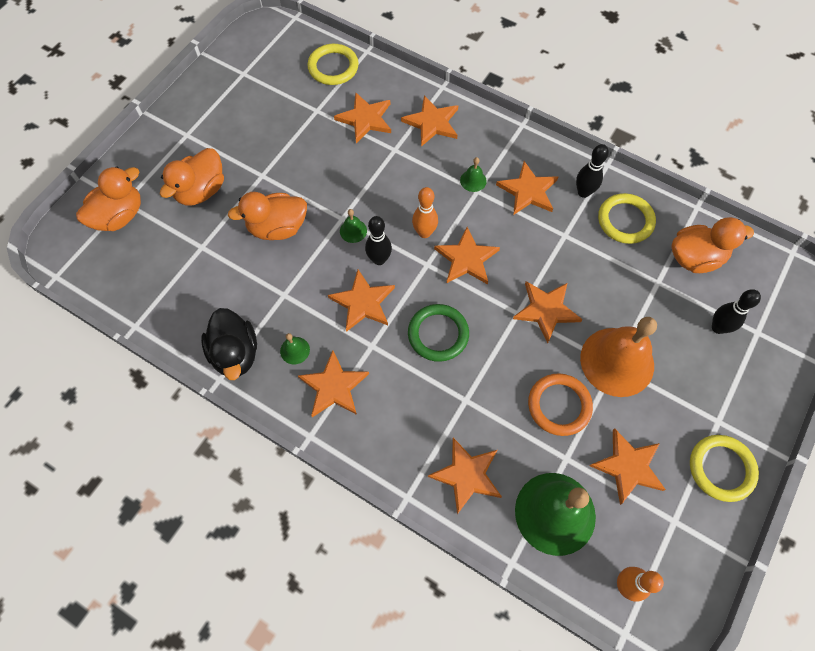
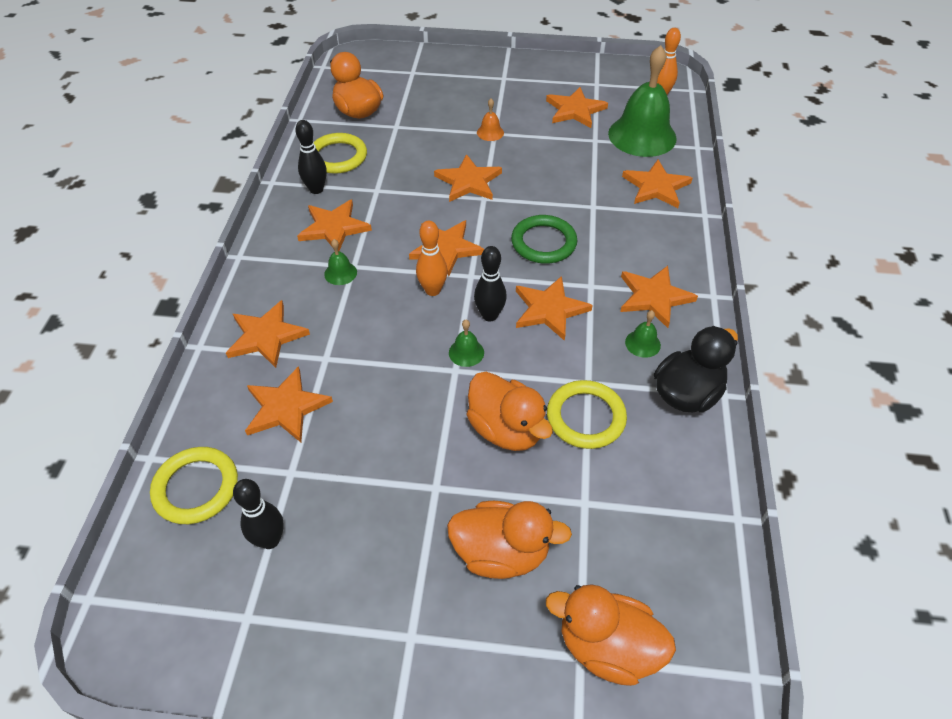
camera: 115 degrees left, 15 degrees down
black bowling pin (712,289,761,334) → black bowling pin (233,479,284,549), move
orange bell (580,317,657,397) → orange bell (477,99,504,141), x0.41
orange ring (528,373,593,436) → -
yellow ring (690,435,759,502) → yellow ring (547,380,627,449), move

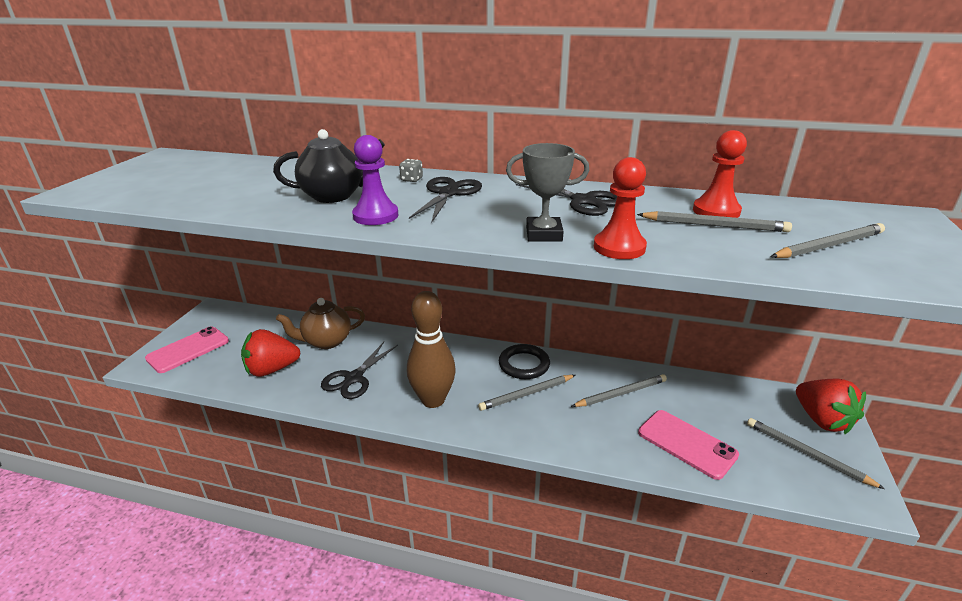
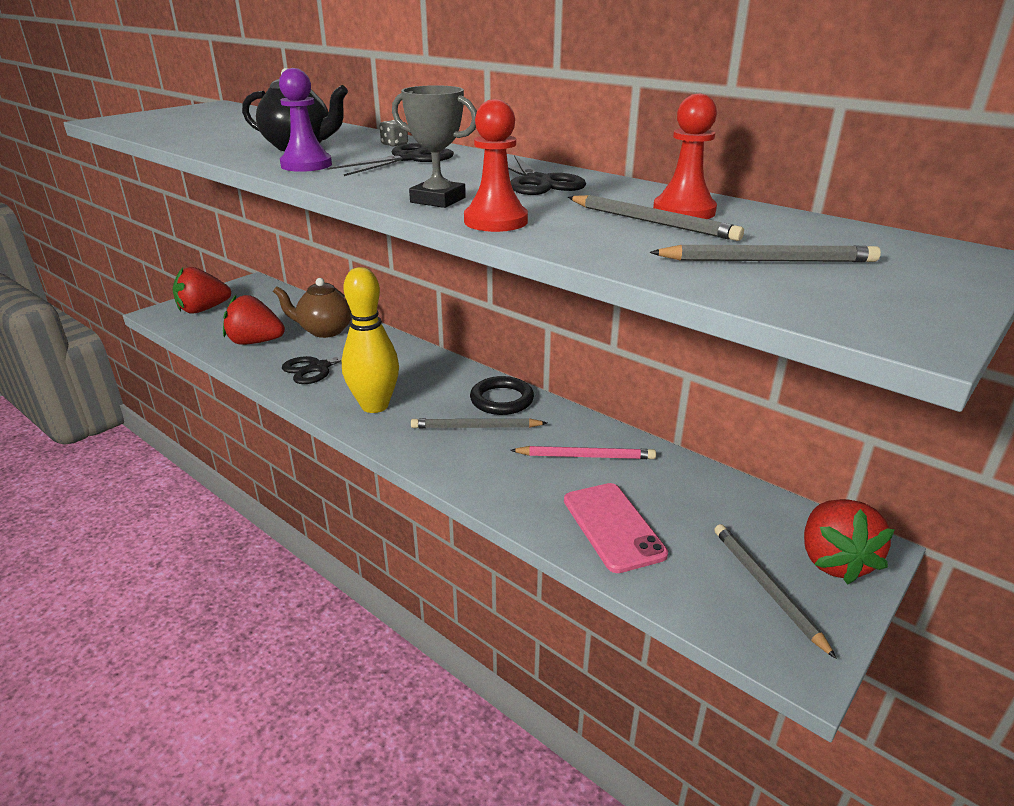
camera: 25 degrees right, 0 degrees up
brown bowling pin (407,291,456,408) → yellow bowling pin (342,267,399,413)
pink phone (145,326,229,373) → red strawberry (173,267,231,314)
grey pencil (571,374,667,407) → pink pencil (510,446,656,459)

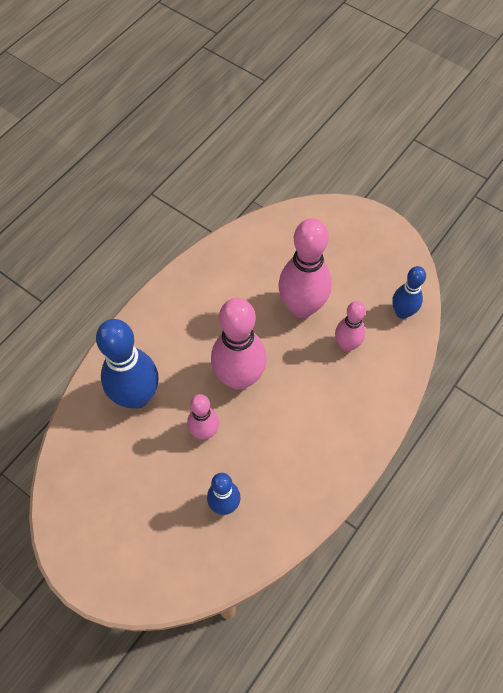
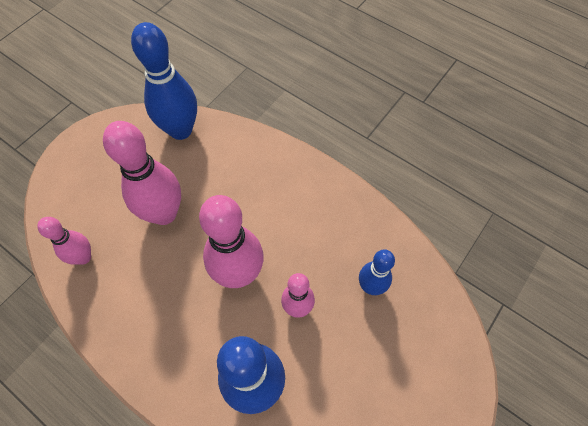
camera: 90 degrees left, 0 degrees up
blue bowling pin (392,266,426,319) → blue bowling pin (131,22,197,140), x1.76
pink bowling pin (335,301,366,352) → pink bowling pin (37,217,91,265), move

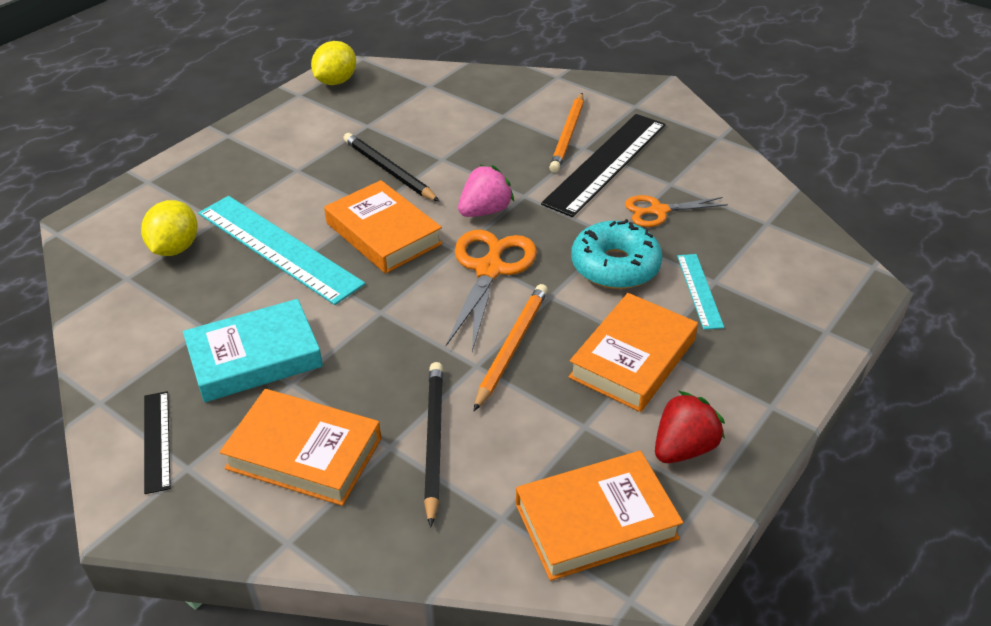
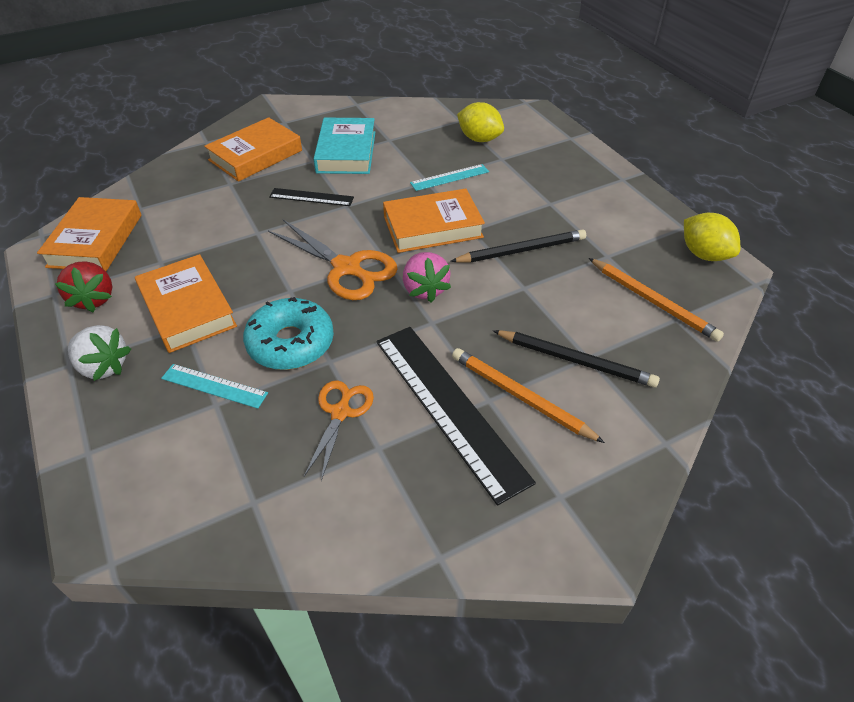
camera: 115 degrees right, 5 degrees up
turquoise ruler (198,196,365,305) → turquoise ruler (410,164,489,191), x0.50
orange pencil (474,284,548,411) → orange pencil (589,258,724,342), move
black pencil (424,362,443,527) → black pencil (493,330,660,388), move
black ruler (144,391,171,494) → black ruler (269,188,354,206), move
- → white strawberry (68,325,131,381)

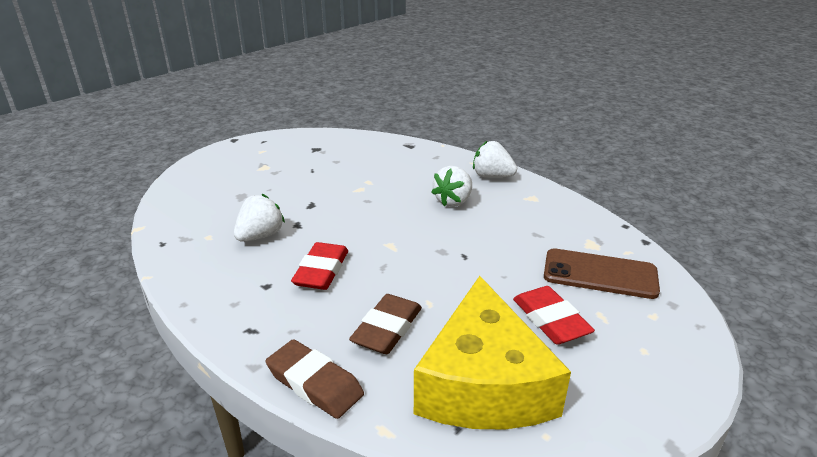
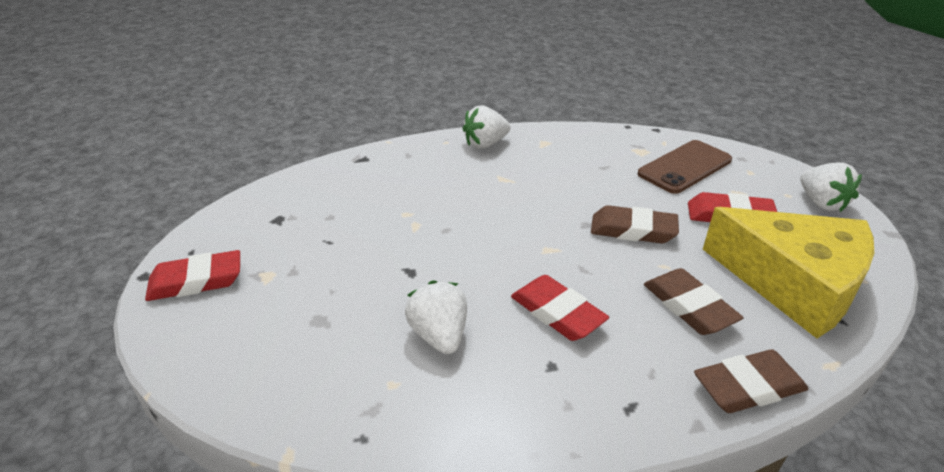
camera: 55 degrees left, 5 degrees up
white strawberry (431,166,472,207) → white strawberry (800,162,862,212), move
- → brown eraser (591,205,679,244)
- → red eraser (145,250,240,301)

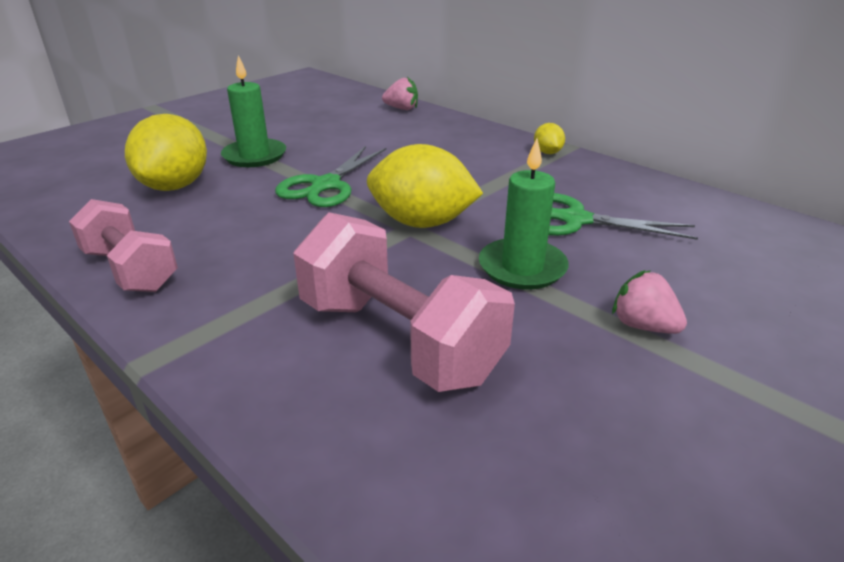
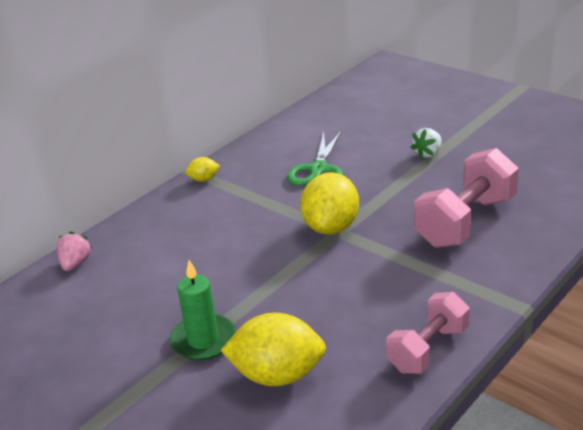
camera: 90 degrees left, 0 degrees up
green candle (479,138,569,290) → -
green scissors (275,146,386,207) → -
pink strawberry (612,270,687,334) → white strawberry (410,128,442,159)

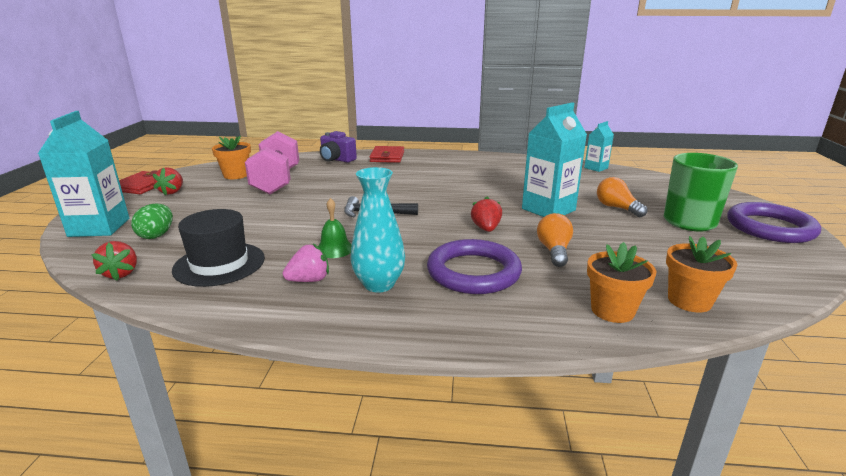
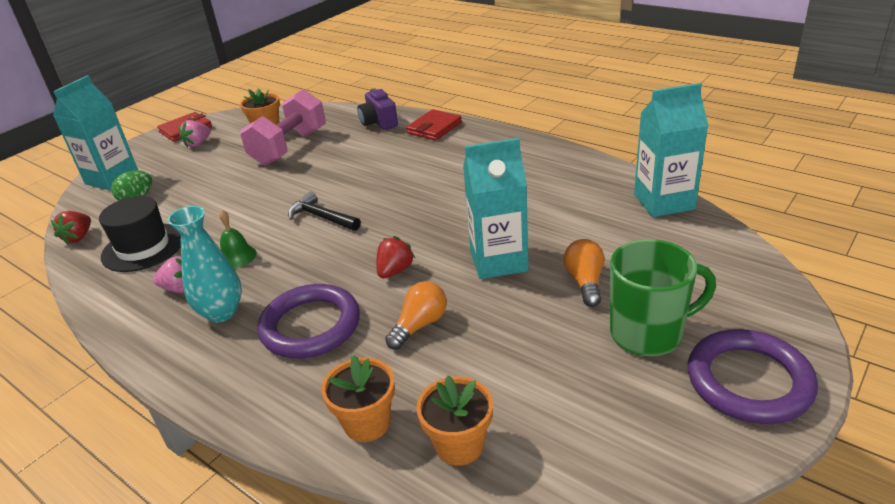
camera: 35 degrees right, 10 degrees up
turquoise carton (584,121,614,172) → turquoise carton (634,83,709,217), x1.83
red strawberry (153,167,183,195) → pink strawberry (179,120,211,148)

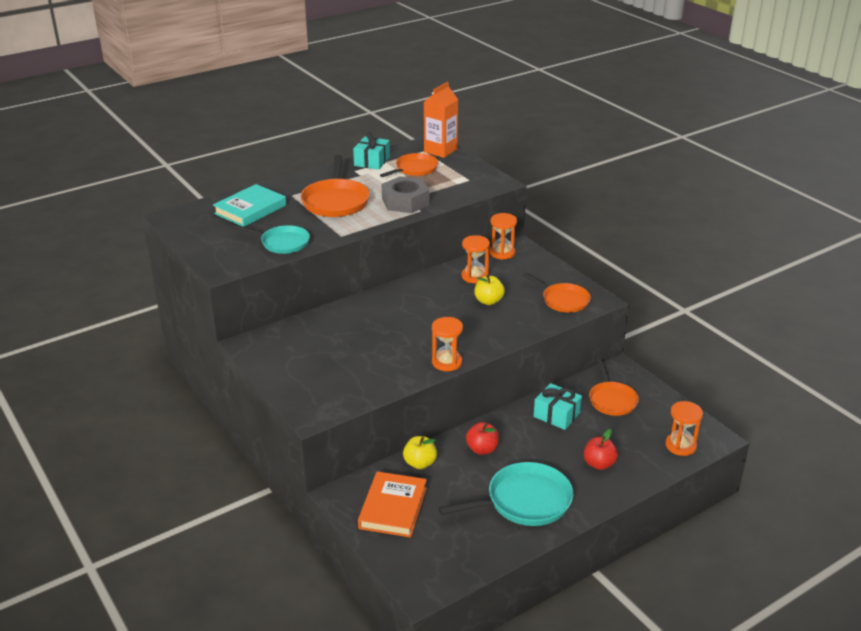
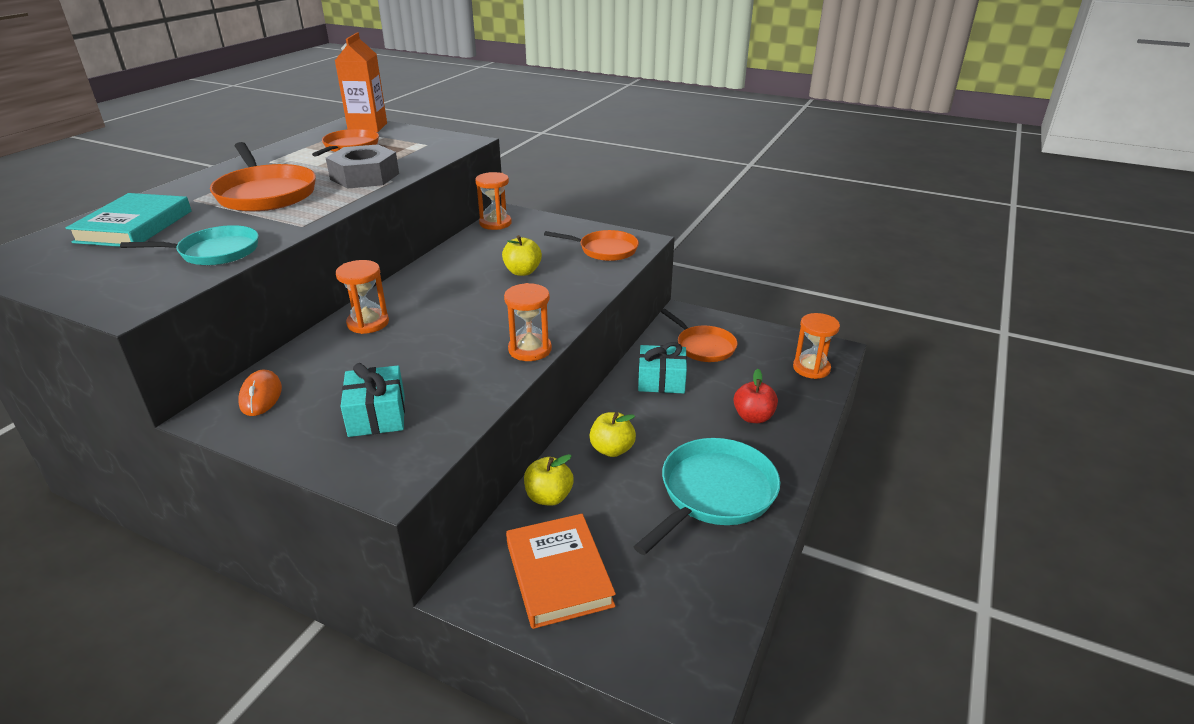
camera: 30 degrees left, 0 degrees up
turquoise gift (353,133,390,170) → turquoise gift (340,363,405,437), move
orange hourglass (462,235,490,283) → orange hourglass (336,260,389,334), move
red apple (466,422,499,455) → yellow apple (589,412,636,457)
- → orange mouse (238,370,282,416)

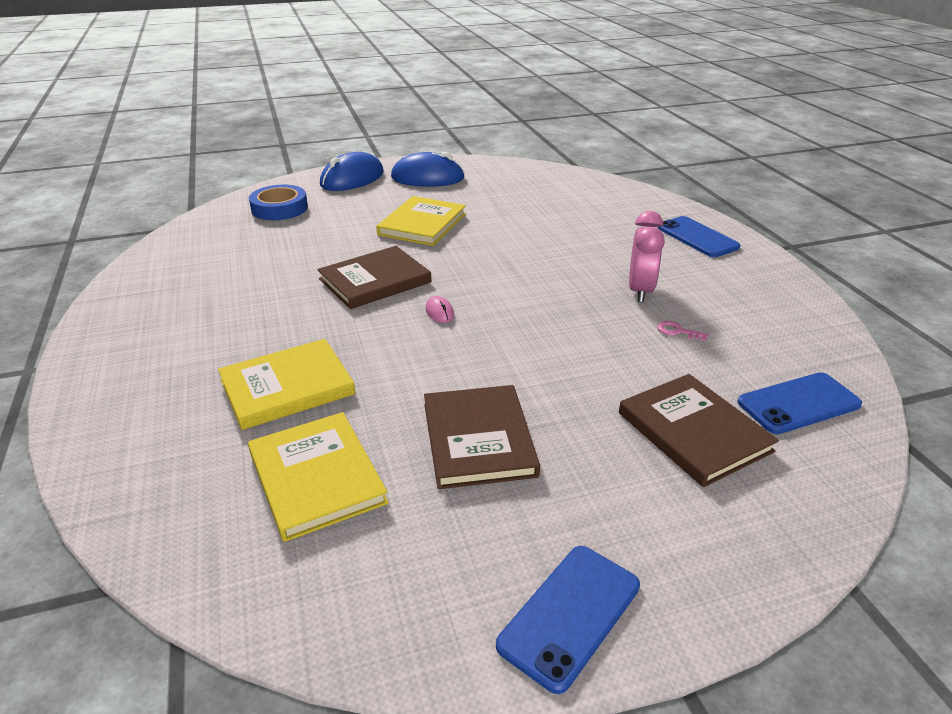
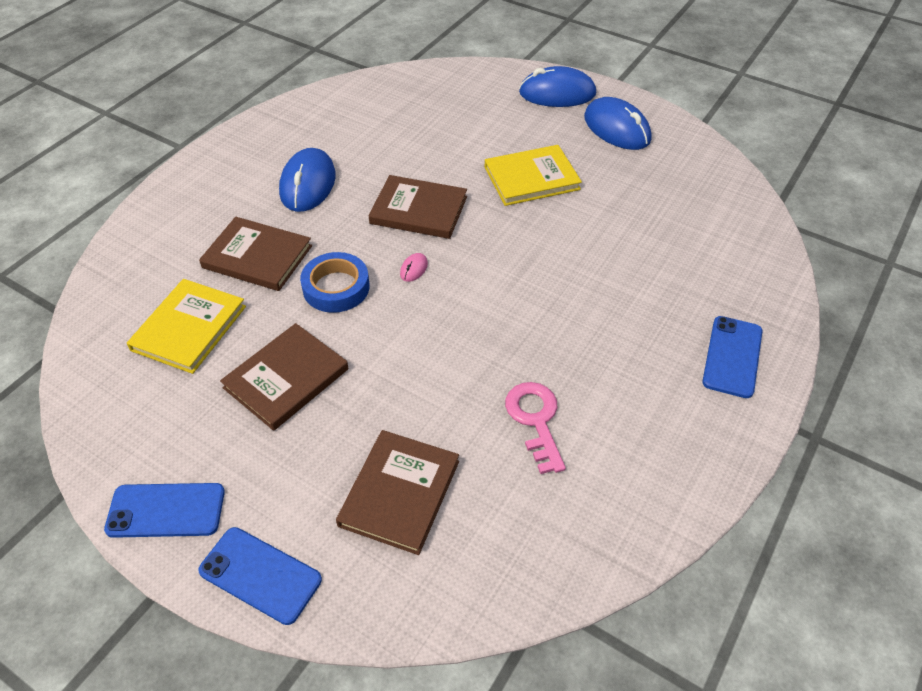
camera: 50 degrees right, 15 degrees up
blue tape (249,185,308,220) → blue tape (300,252,370,313), move
pink clock (629,211,665,303) → -
pink key (657,321,709,341) → pink key (505,382,566,474), x2.10
yellow book (218,339,356,430) → brown book (199,217,312,291)
blue phone (738,372,862,434) → blue phone (198,527,322,625), move
- → blue mouse (279,148,336,212)

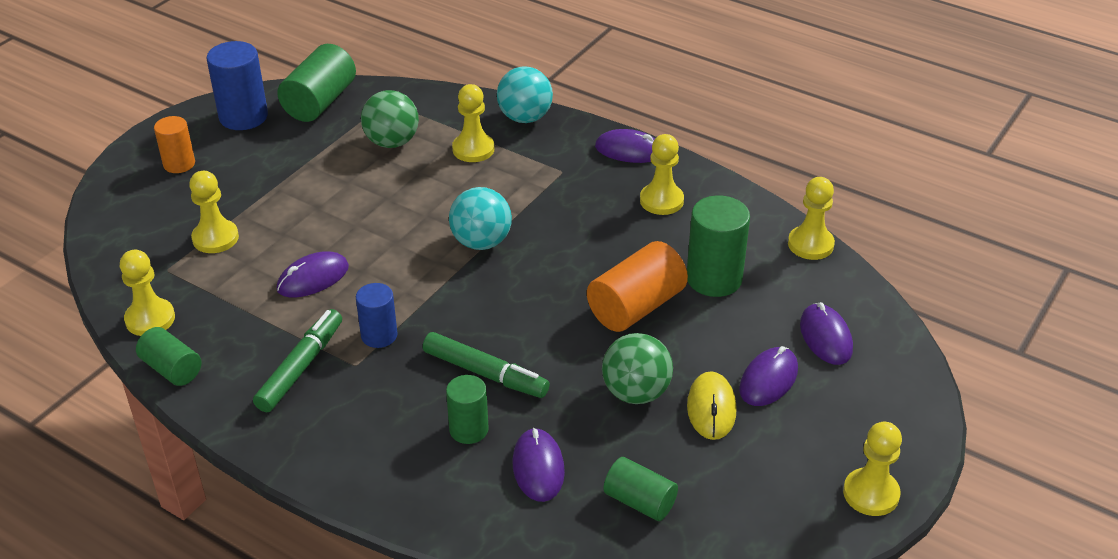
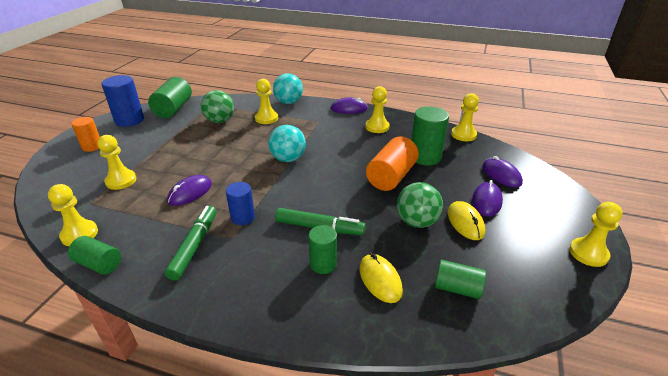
camera: 15 degrees left, 5 degrees down
purple mouse (512,428,565,502) → yellow mouse (359,253,403,303)

